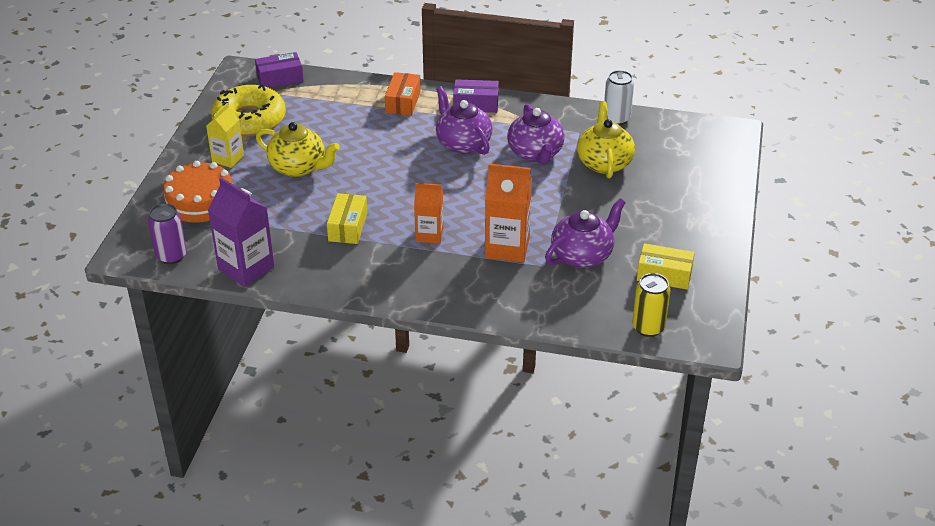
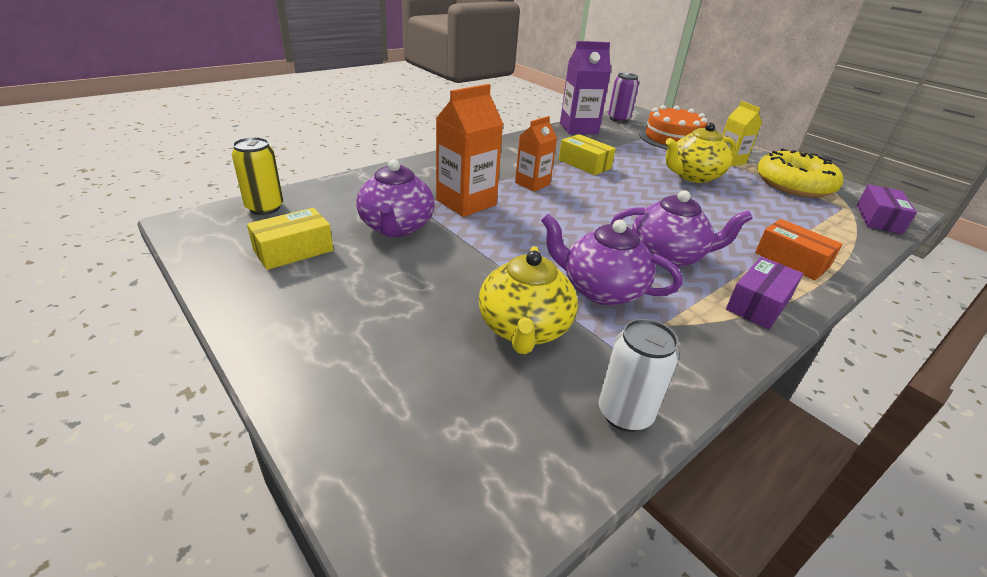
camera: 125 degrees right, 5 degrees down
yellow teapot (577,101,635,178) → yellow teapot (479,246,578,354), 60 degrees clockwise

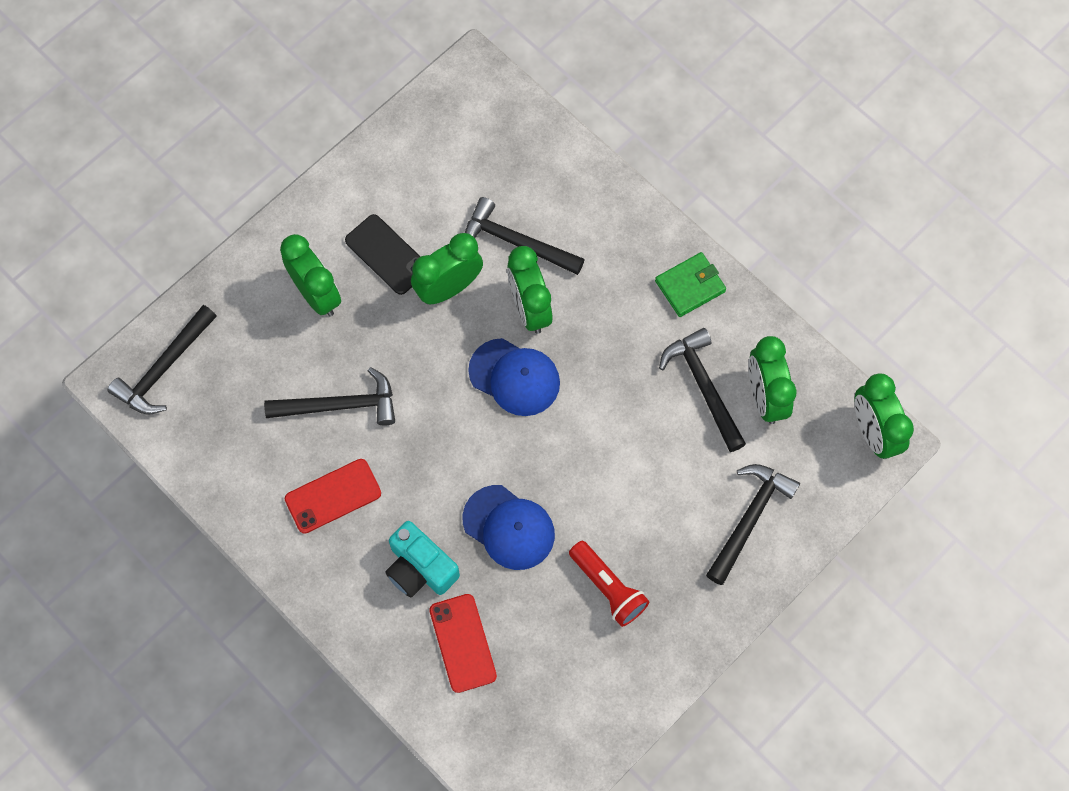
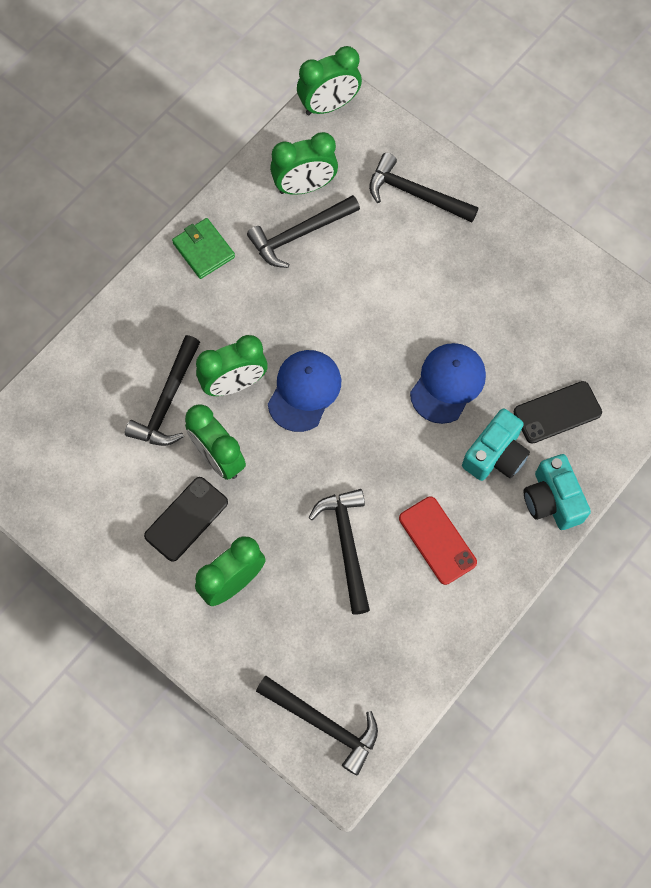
camera: 95 degrees left, 0 degrees up
red flashlight (569,541,649,627) → -
red phone (429,594,497,693) → black phone (514,381,602,444)
- → turquoise camera (524,454,591,530)

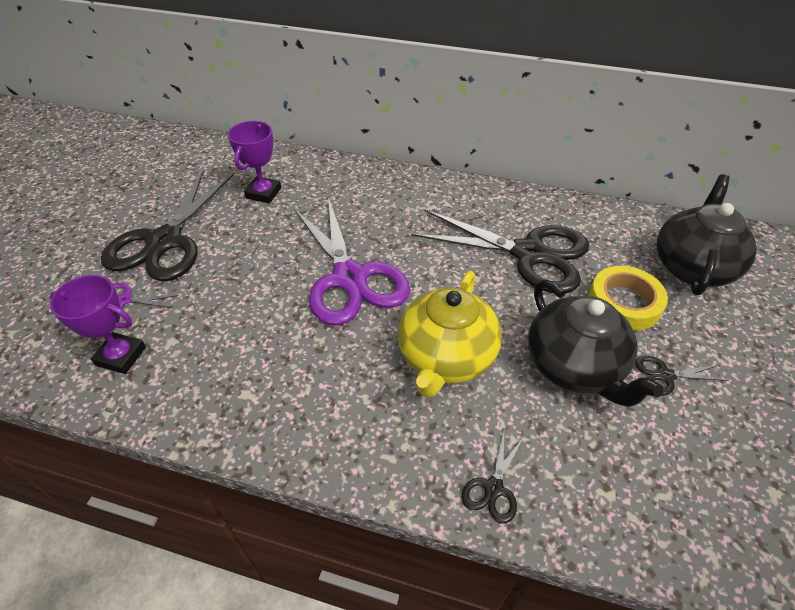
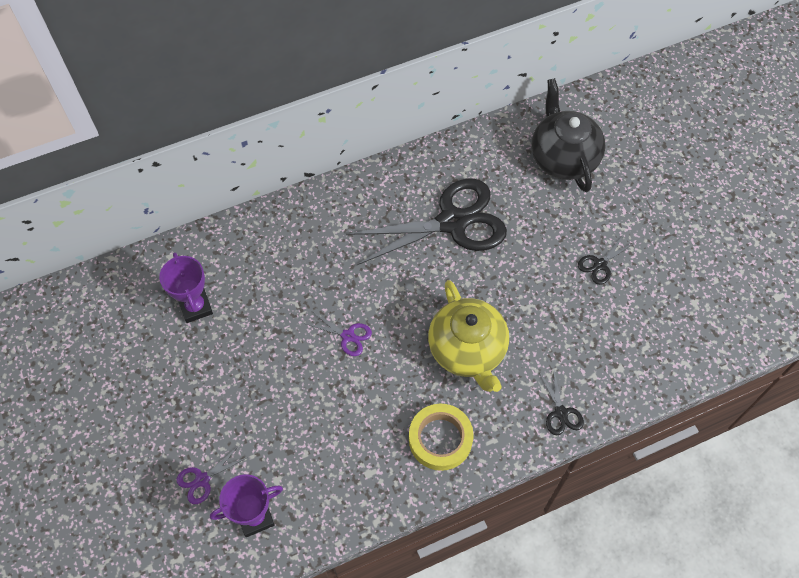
camera: 40 degrees left, 15 degrees up
black scissors (101,169,234,281) → -
purple scissors (294,200,410,325) → purple scissors (304,311,372,356), x0.41
yellow tape (589,266,668,331) → yellow tape (409,404,474,471), move
black teapot (528,280,664,407) → -

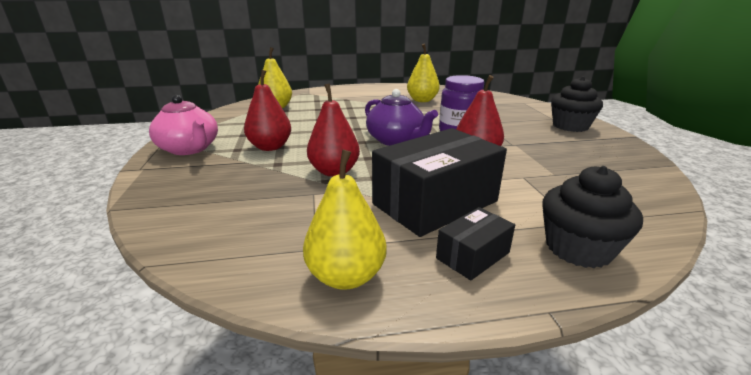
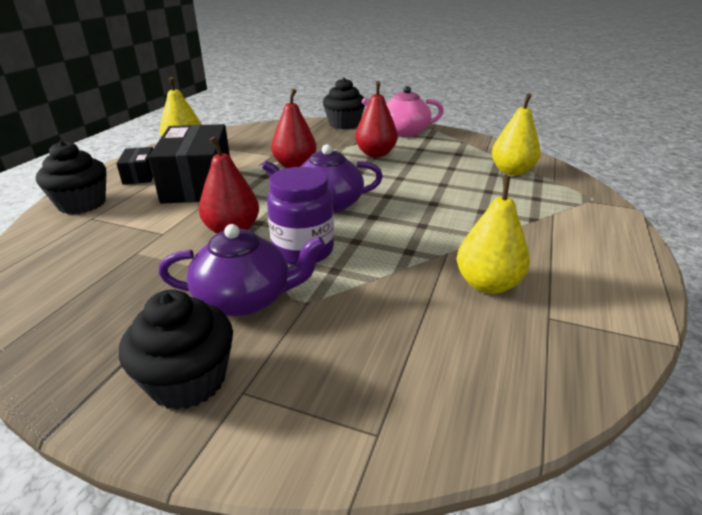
camera: 120 degrees right, 5 degrees up
- → black cupcake (323,77,365,129)
- → purple teapot (158,224,325,316)

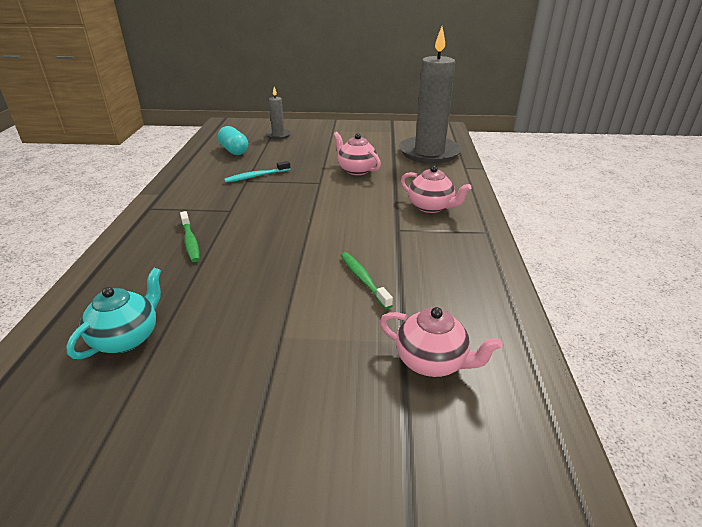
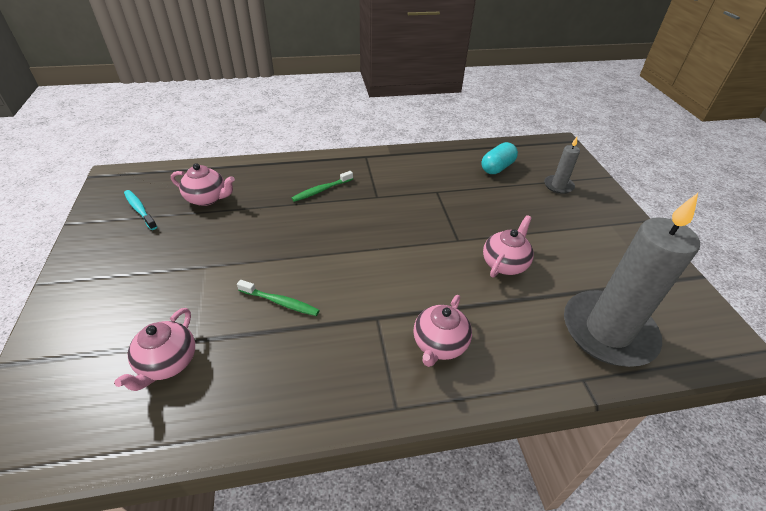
camera: 75 degrees right, 10 degrees up
turquoise toothbrush (224,161,290,183) → turquoise toothbrush (124,190,157,230), move
green toothbrush (341,252,393,309) → green toothbrush (237,280,320,316), 60 degrees clockwise
turquoise teapot (66,268,161,359) → pink teapot (171,163,235,206)

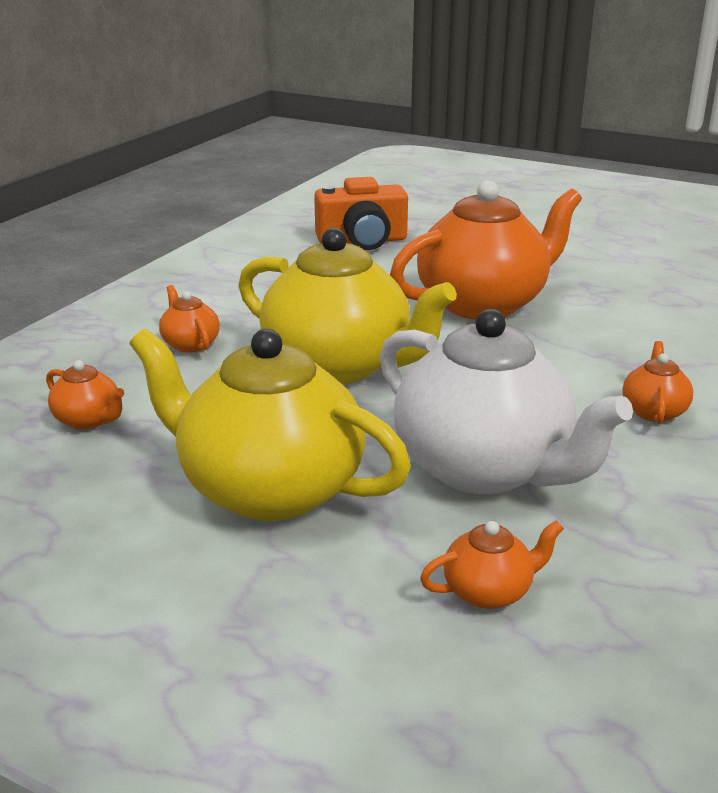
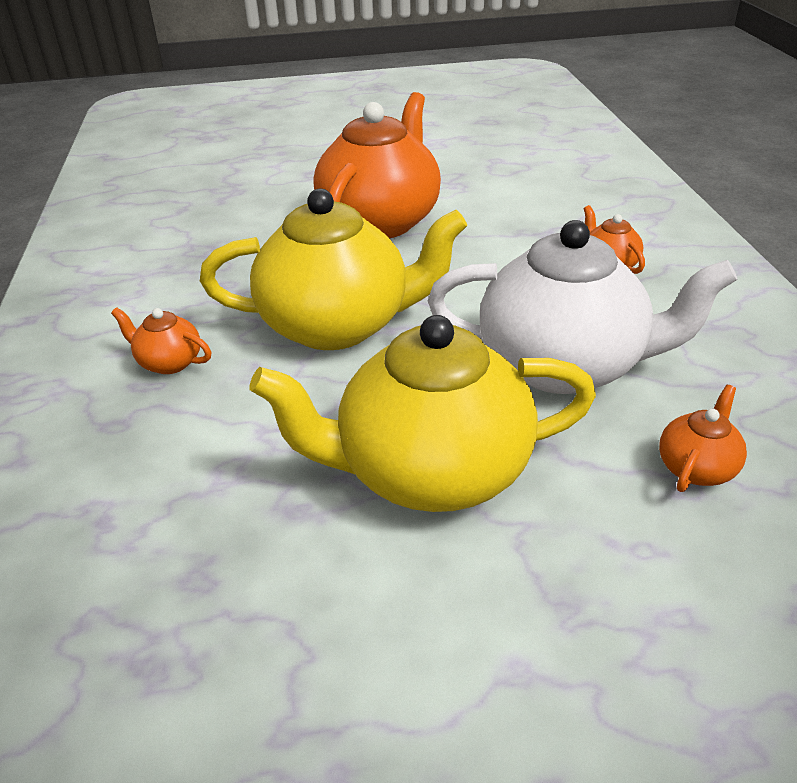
camera: 35 degrees left, 10 degrees up
orange camera (314,177,408,250) → -
orange teapot (46,360,124,430) → -

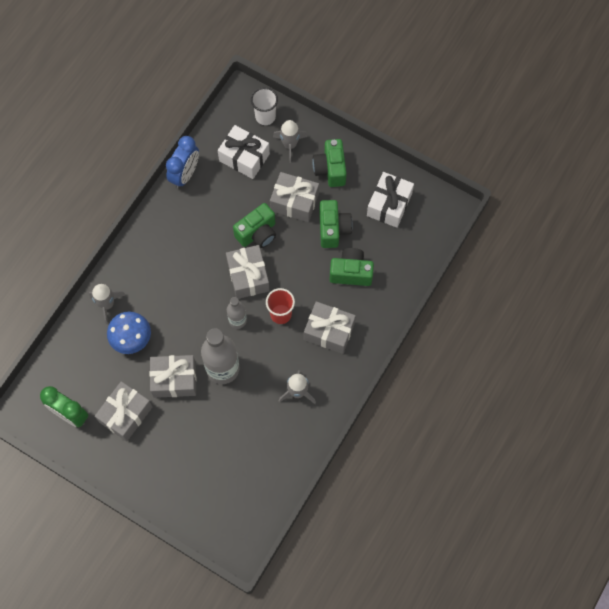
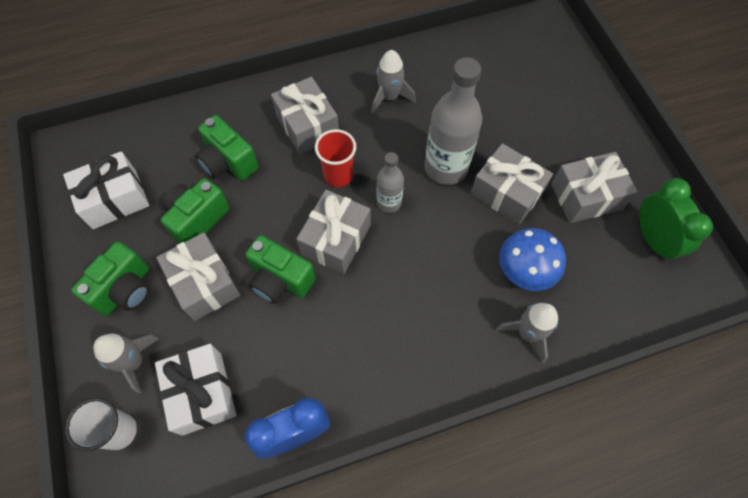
camera: 140 degrees left, 5 degrees down
green camera (233,203,276,248) → green camera (245,235,316,304), 150 degrees counterclockwise

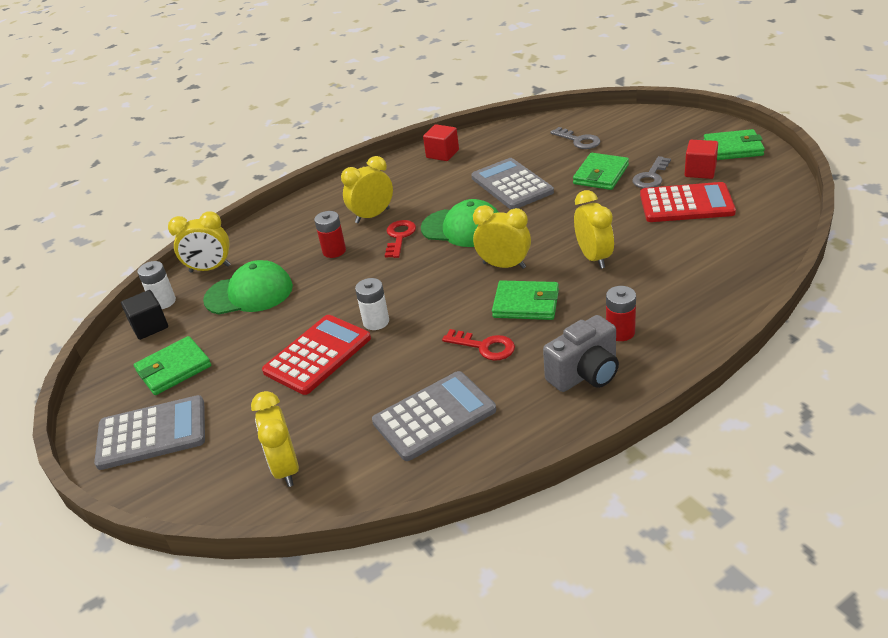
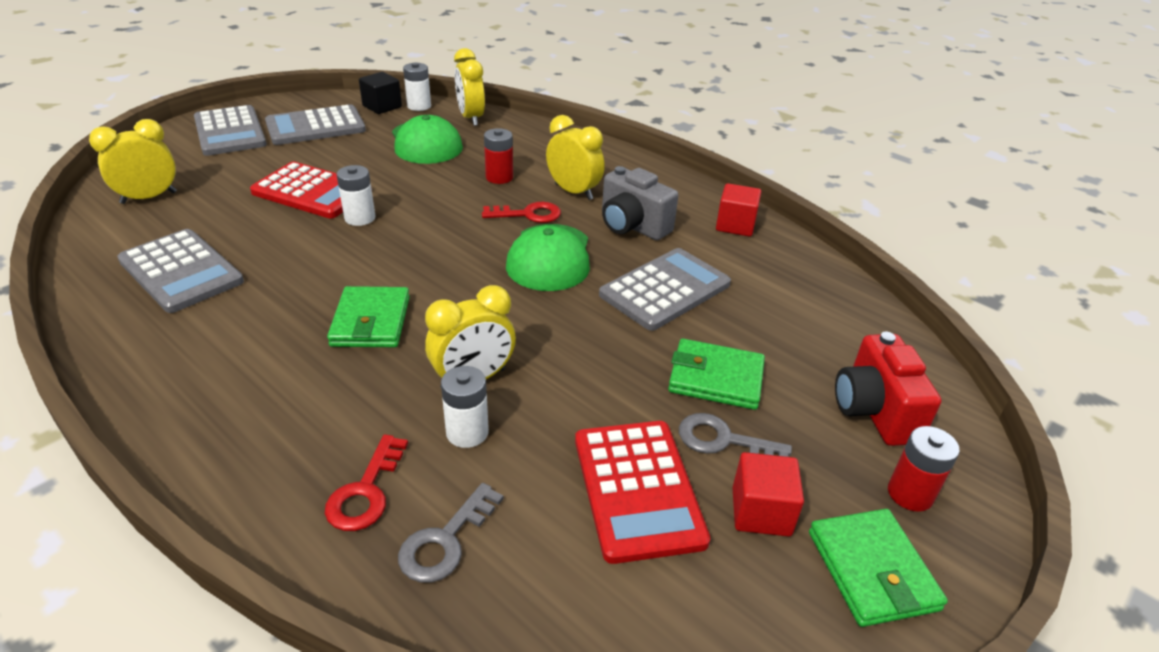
camera: 70 degrees right, 0 degrees up
grey key (550,127,601,149) → grey key (398,483,504,583), move
yellow clock (473,205,531,269) → -
red battery (606,286,636,341) → red battery (888,426,960,512), move
grey camera (543,315,619,392) → grey camera (602,166,678,240), move
red key (442,329,515,361) → red key (325,434,408,531), move
green wallet (134,336,211,395) → grey calculator (265,104,366,145)
- → red camera (835,332,942,446)
- → white battery (441,366,489,448)

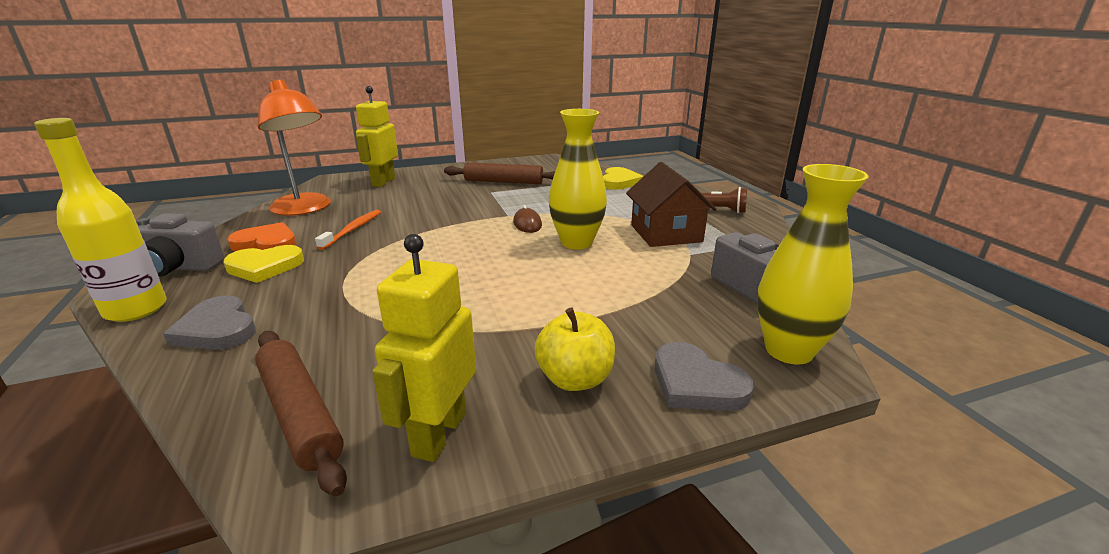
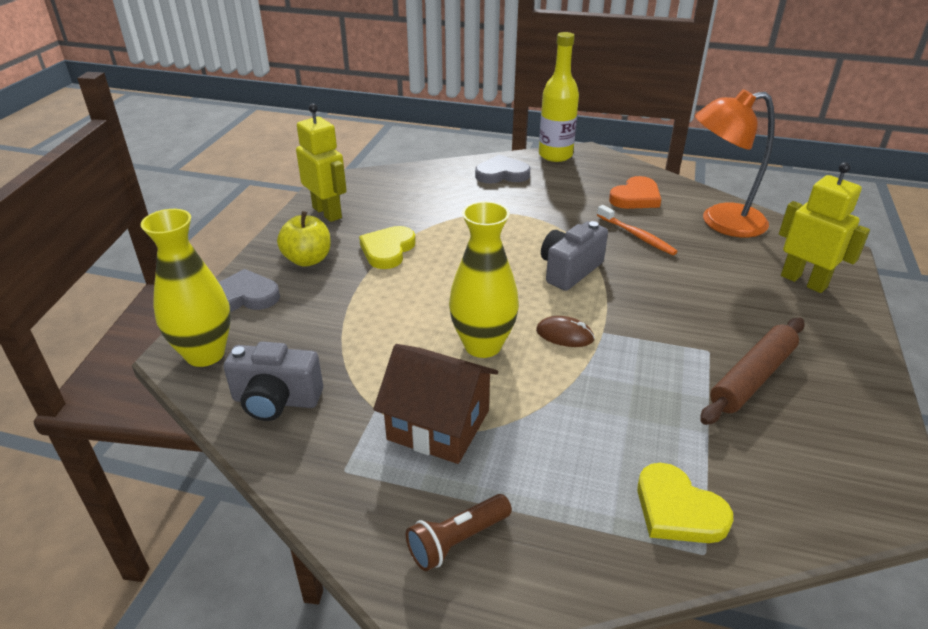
camera: 125 degrees right, 10 degrees up
grey camera (137,213,224,277) → grey camera (541,221,608,291), move
yellow heart (224,245,304,283) → yellow heart (359,226,416,269), move
brown rolling pin (255,331,347,496) → -

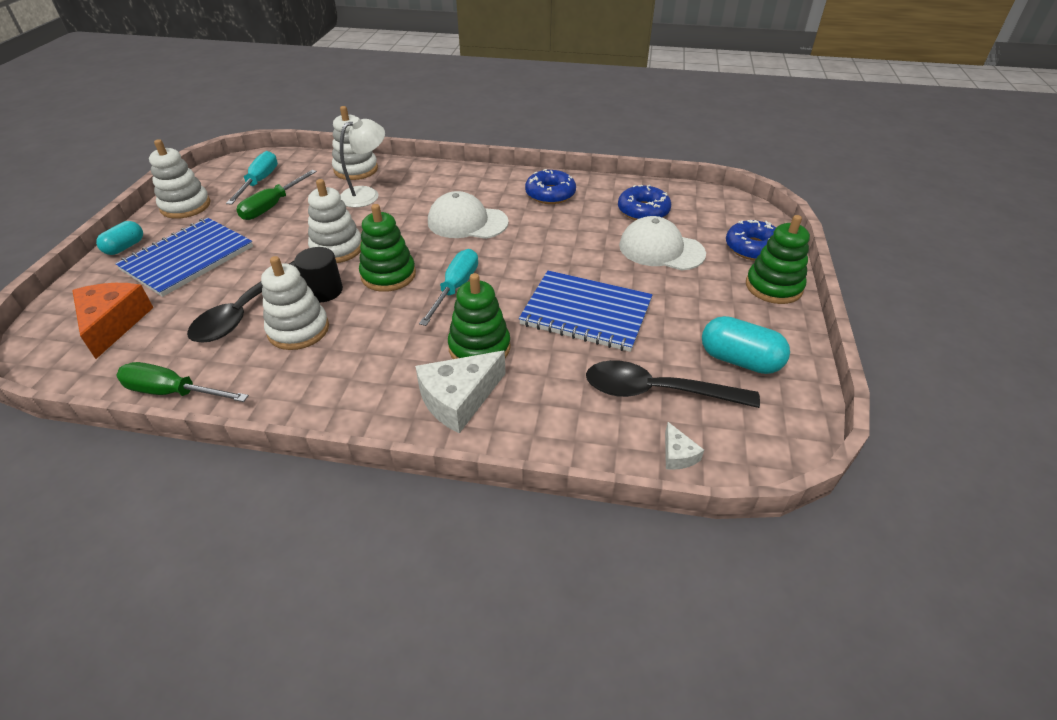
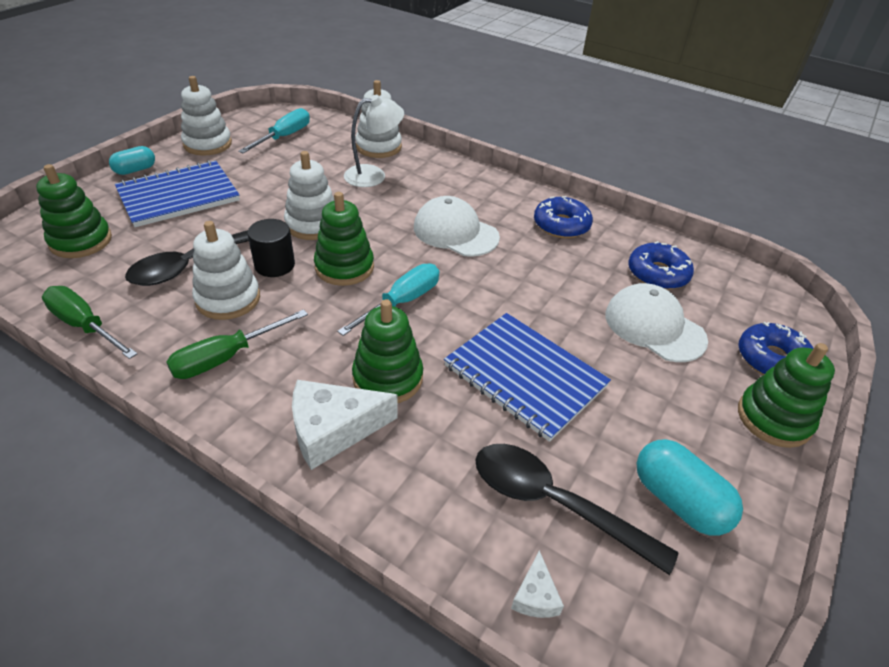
camera: 20 degrees right, 0 degrees up
green screwdriver (236,170,317,220) → green screwdriver (166,309,308,379), move
orange cheese (72,283,154,359) → green stacking toy (36,164,112,258)

